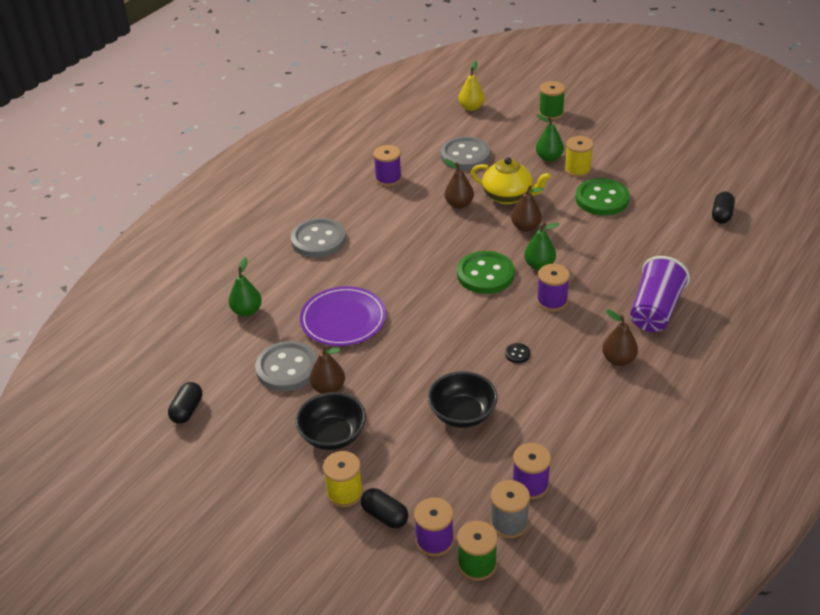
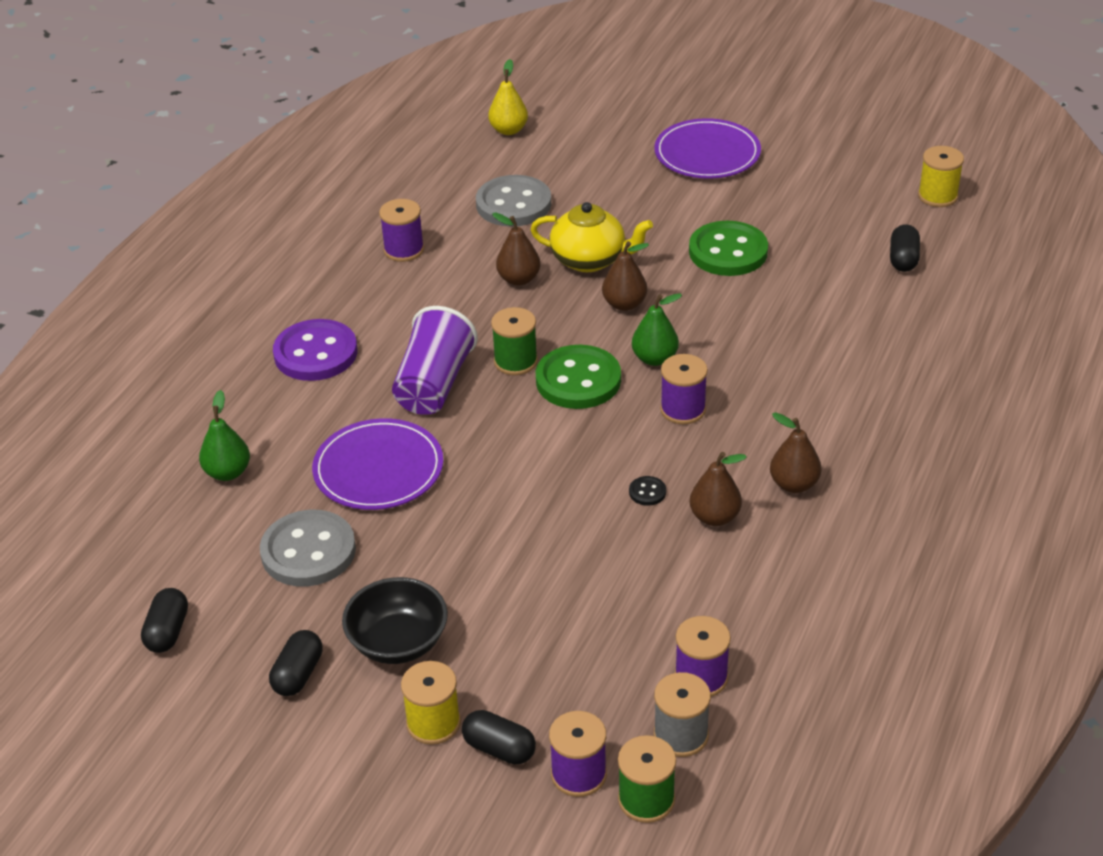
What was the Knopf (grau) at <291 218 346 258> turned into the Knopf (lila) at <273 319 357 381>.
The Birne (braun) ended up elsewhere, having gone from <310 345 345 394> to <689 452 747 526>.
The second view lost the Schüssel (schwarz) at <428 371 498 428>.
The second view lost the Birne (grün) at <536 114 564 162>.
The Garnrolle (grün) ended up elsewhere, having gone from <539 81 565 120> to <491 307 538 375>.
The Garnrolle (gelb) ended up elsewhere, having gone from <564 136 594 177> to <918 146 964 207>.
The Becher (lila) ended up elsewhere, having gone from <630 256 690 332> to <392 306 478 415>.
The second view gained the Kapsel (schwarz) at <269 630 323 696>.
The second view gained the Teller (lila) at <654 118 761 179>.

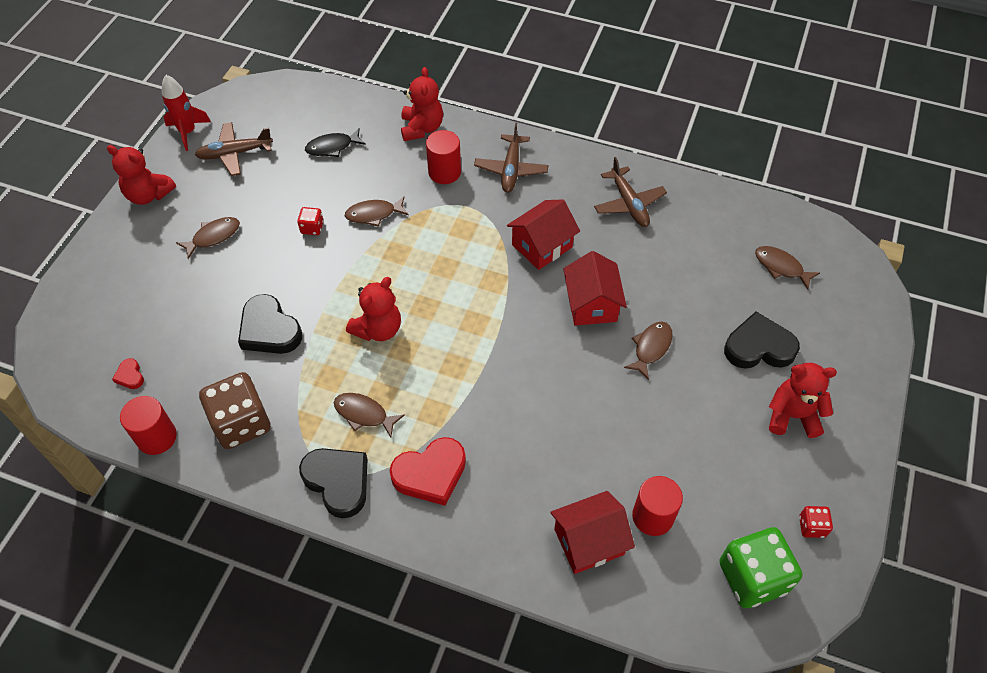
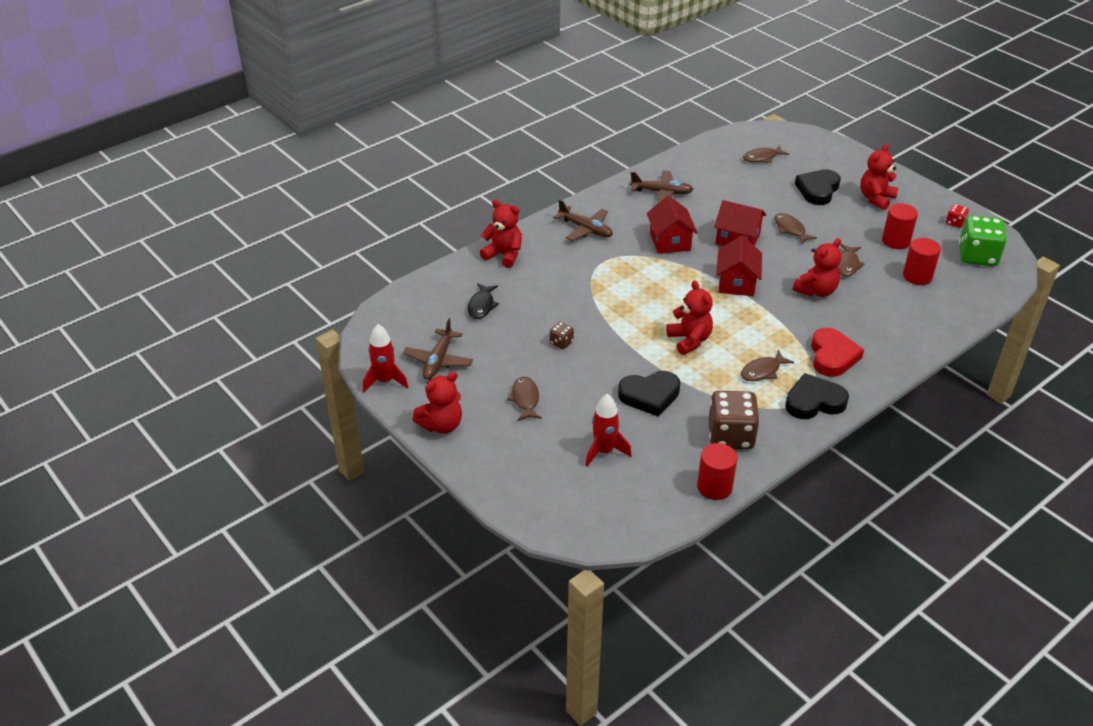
The second view lost the Herz (rot) at <112 358 144 389>.
What was the Spielwürfel (rot) at <297 207 324 235> turned into the Spielwürfel (braun) at <550 322 574 349>.
The Fisch (braun) ended up elsewhere, having gone from <345 197 409 227> to <837 244 865 276>.
The Vollzylinder (rot) ended up elsewhere, having gone from <426 130 461 184> to <882 203 918 249>.
The Haus (rot) ended up elsewhere, having gone from <550 491 635 574> to <716 236 762 296>.
The second view gained the Rakete (rot) at <585 394 632 467>.
The second view gained the Teddybär (rot) at <793 238 841 297>.

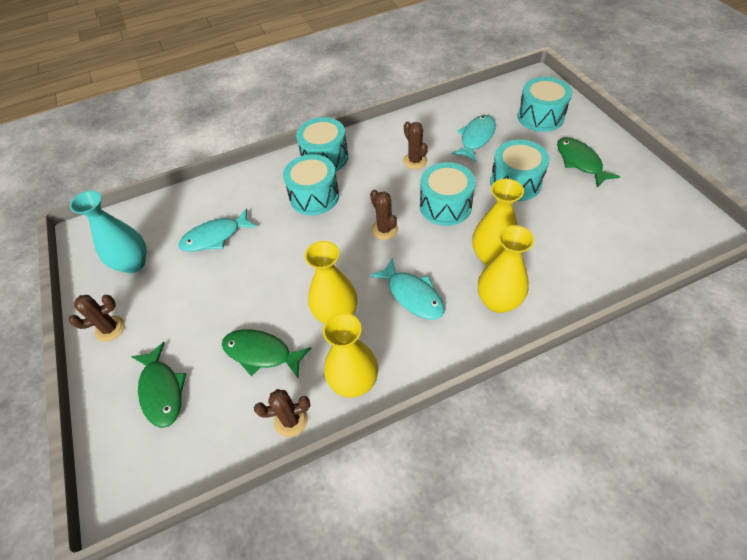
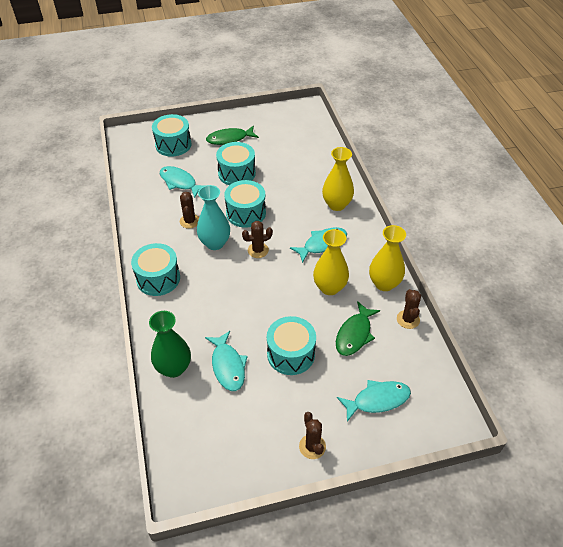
The Vase (türkis) ended up elsewhere, having gone from <70 191 147 273> to <197 185 230 250>.
What was the Fisch (grün) at <131 342 186 428> turned into the Fisch (türkis) at <337 380 411 422>.
The Trommel (türkis) ended up elsewhere, having gone from <283 154 339 215> to <267 316 316 375>.
The Kaktus (braun) at <403 122 428 169> ended up facing another way, 75 degrees counterclockwise from before.
The second view lost the Vase (gelb) at <472 179 524 265>.
The second view gained the Vase (grün) at <149 311 191 378>.

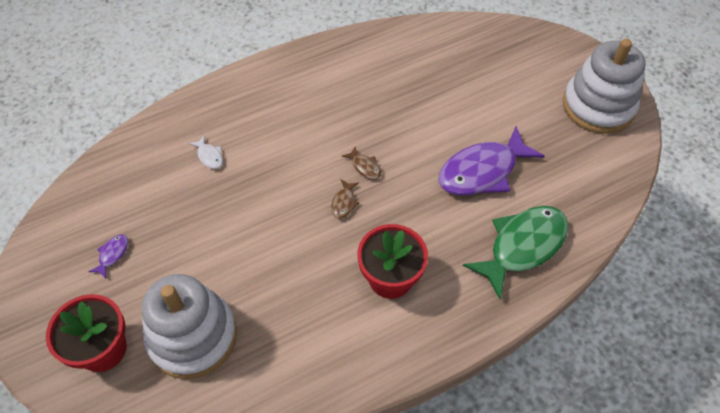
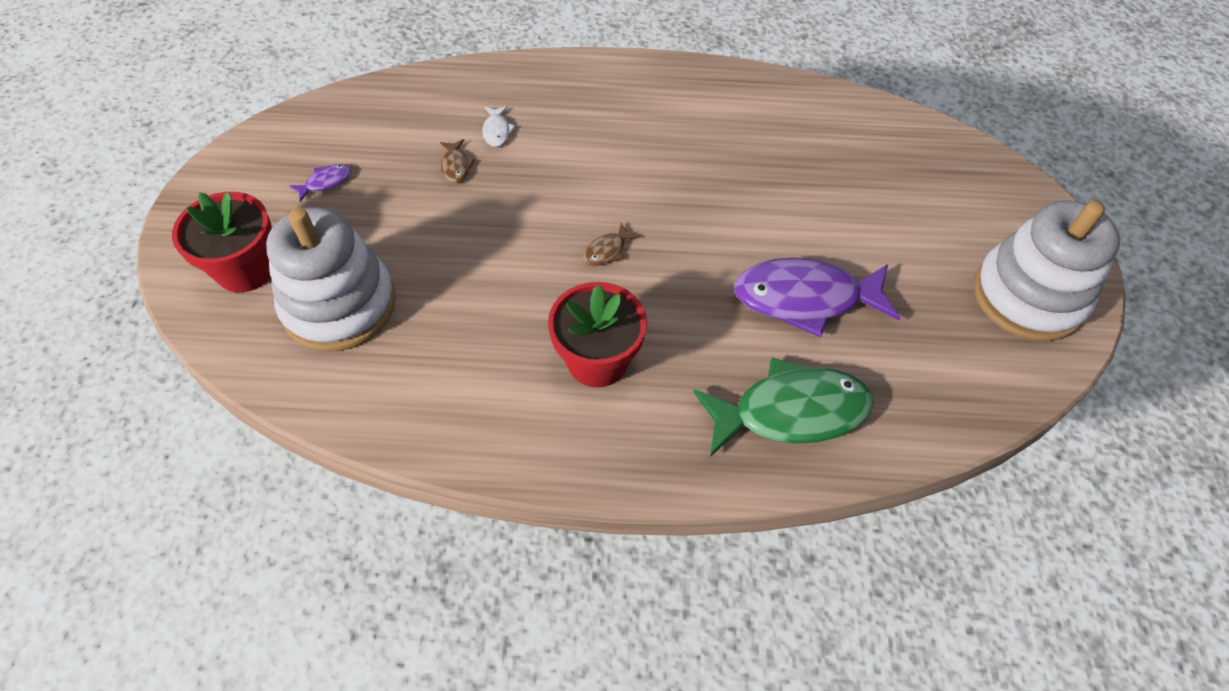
The Fisch (braun) ended up elsewhere, having gone from <342 146 381 179> to <440 139 475 183>.

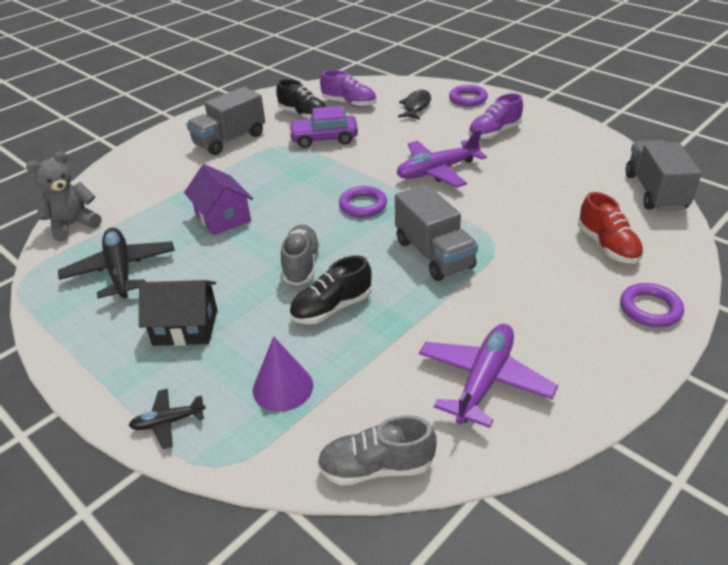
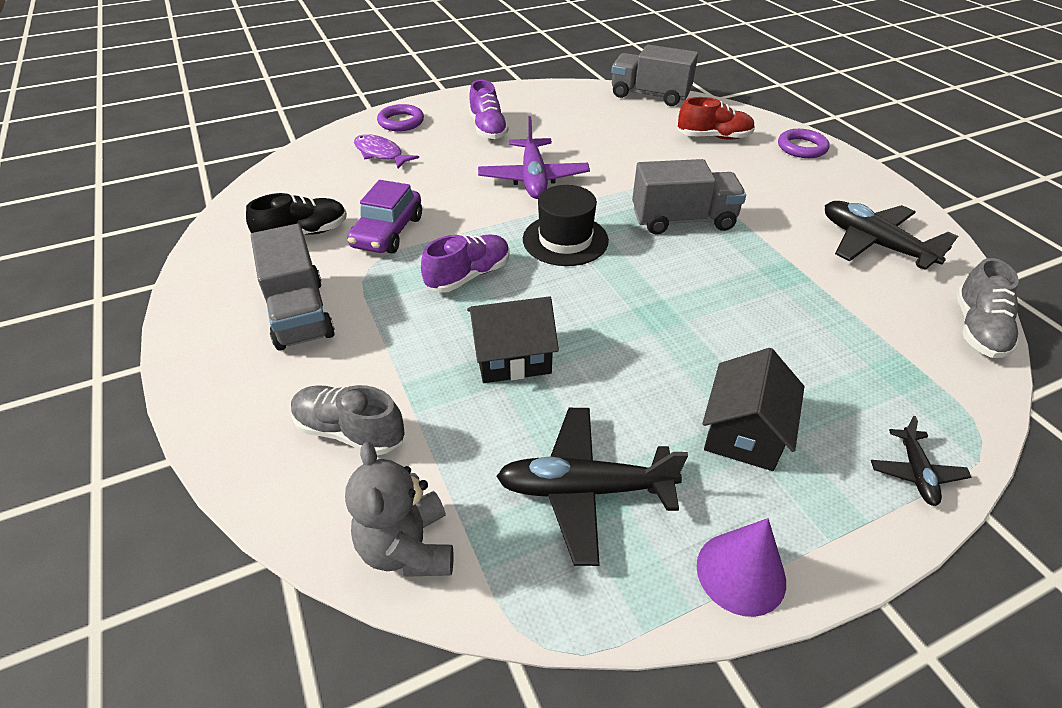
What was the Haus (lila) at <184 164 253 235> turned into the Haus (schwarz) at <467 296 559 383>.
The Kegel (lila) ended up elsewhere, having gone from <253 336 313 412> to <696 518 786 617>.
The Schuh (grau) ended up elsewhere, having gone from <281 225 320 286> to <291 385 405 455>.
The second view lost the Schuh (schwarz) at <289 255 372 324>.
The Schuh (lila) ended up elsewhere, having gone from <320 70 376 107> to <421 234 510 293>.
Where the Ring (lila) stood at <339 186 387 217>, the Hut (schwarz) came to stand at <523 185 609 266>.
What was the Fisch (schwarz) at <398 90 431 120> turned into the Fisch (lila) at <354 134 419 169>.
What was the Flugzeug (lila) at <419 324 558 428> turned into the Flugzeug (schwarz) at <825 201 958 270>.

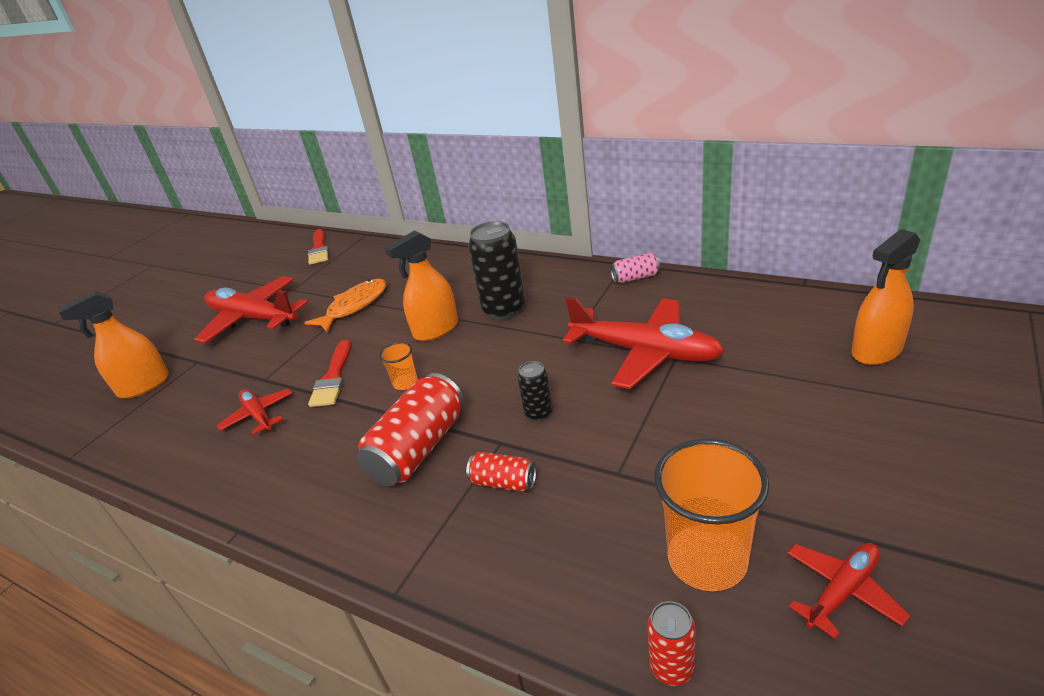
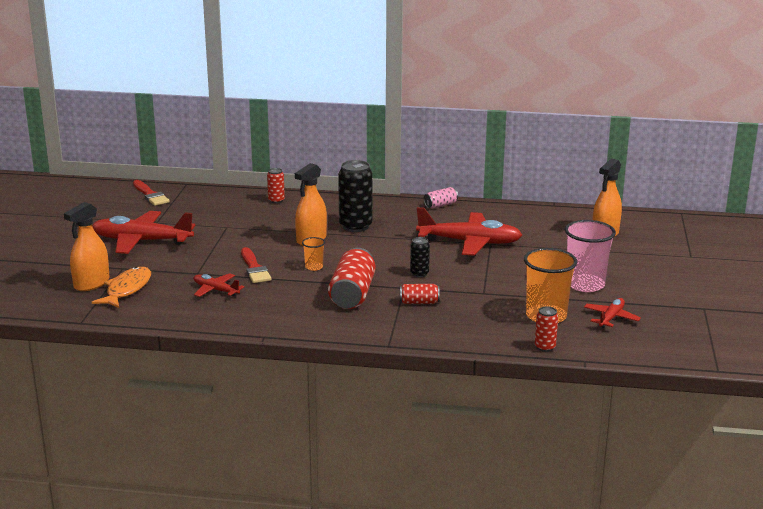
The Fisch (orange) ended up elsewhere, having gone from <304 279 386 332> to <92 267 151 308>.
The second view gained the Dose (rot) at <267 168 285 203>.
The second view gained the Becher (rosa) at <565 220 616 292>.

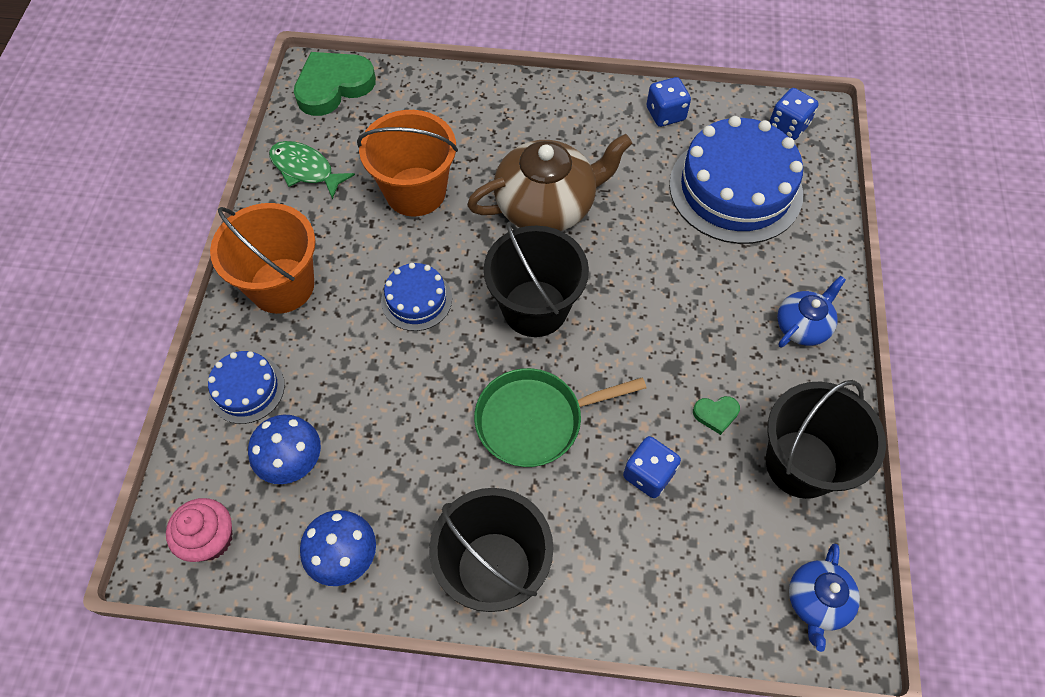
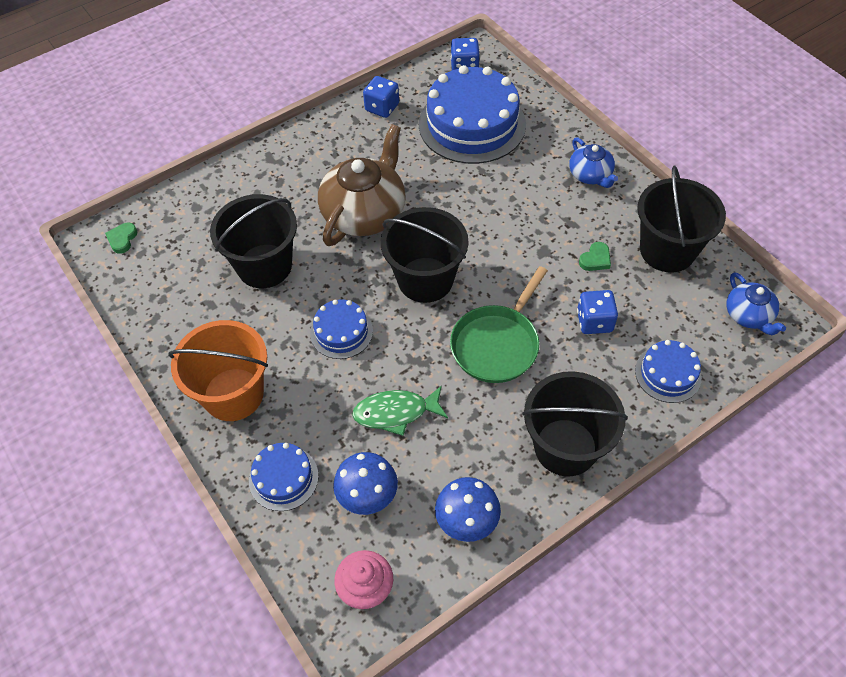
The Fisch (grün) ended up elsewhere, having gone from <269 141 355 200> to <352 385 448 436>.
The size of the Herz (grün) at <294 52 376 116> changed by a factor of 0.44.
What was the Eimer (orange) at <357 110 458 216> turned into the Eimer (schwarz) at <210 194 297 288>.
The Teekanne (blau) at <777 276 846 348> ended up facing another way, 150 degrees clockwise from before.
The second view gained the Kuchen (blau) at <635 340 702 403>.

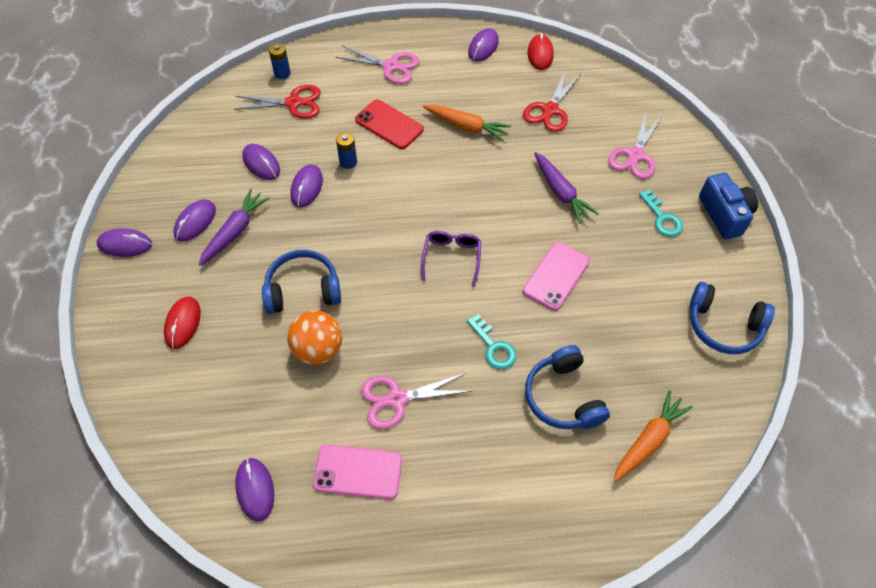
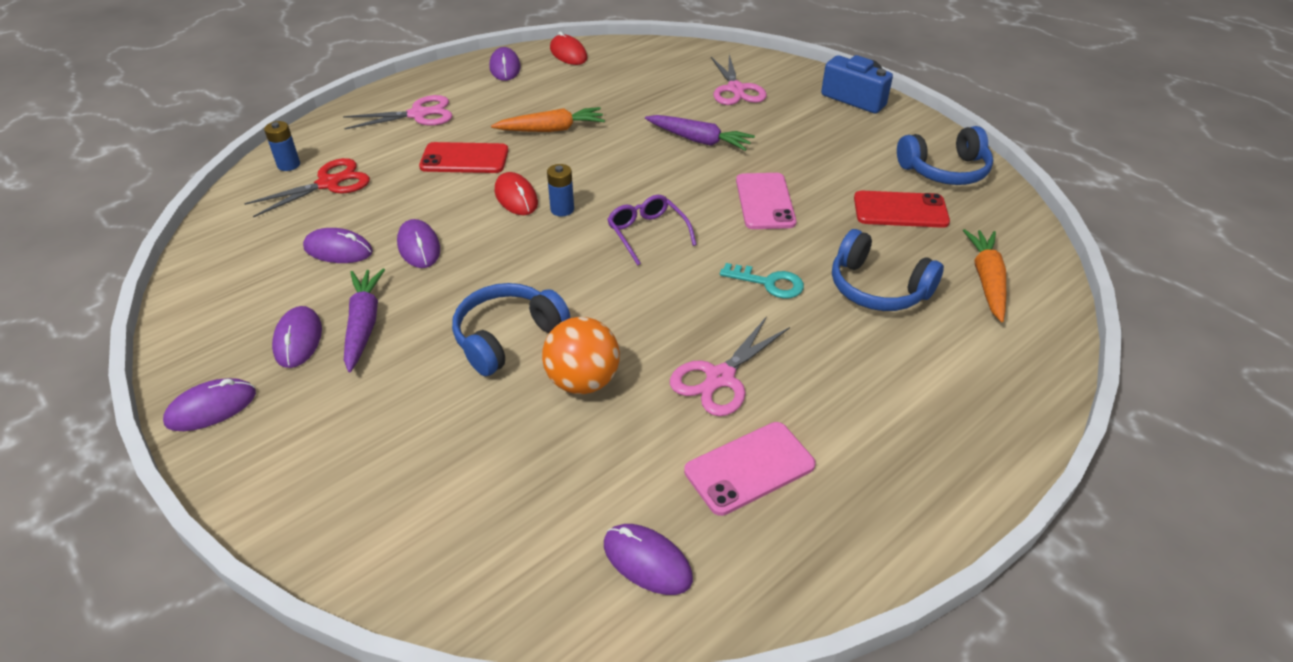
The Computermaus (rot) ended up elsewhere, having gone from <164 297 201 349> to <495 172 538 215>.
The Batterie (blau) ended up elsewhere, having gone from <336 132 357 169> to <547 164 574 216>.
The second view lost the Schere (rot) at <523 70 581 132>.
The second view lost the Schlüssel (türkis) at <639 190 683 237>.
The second view gained the Handy (rot) at <854 191 950 228>.

